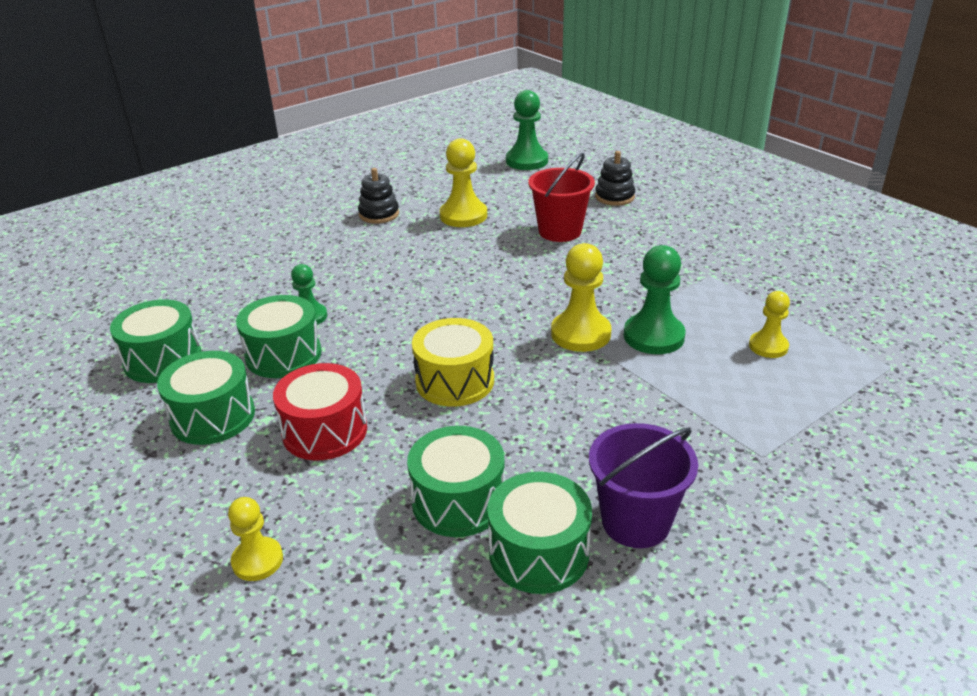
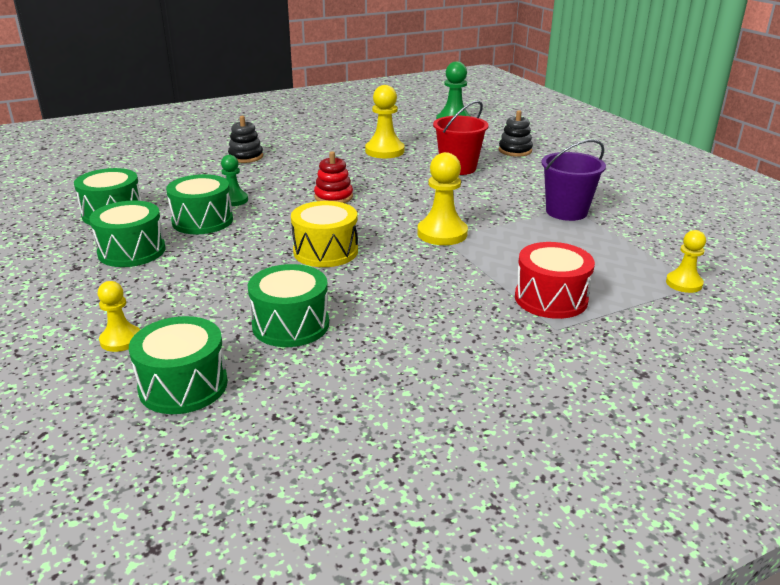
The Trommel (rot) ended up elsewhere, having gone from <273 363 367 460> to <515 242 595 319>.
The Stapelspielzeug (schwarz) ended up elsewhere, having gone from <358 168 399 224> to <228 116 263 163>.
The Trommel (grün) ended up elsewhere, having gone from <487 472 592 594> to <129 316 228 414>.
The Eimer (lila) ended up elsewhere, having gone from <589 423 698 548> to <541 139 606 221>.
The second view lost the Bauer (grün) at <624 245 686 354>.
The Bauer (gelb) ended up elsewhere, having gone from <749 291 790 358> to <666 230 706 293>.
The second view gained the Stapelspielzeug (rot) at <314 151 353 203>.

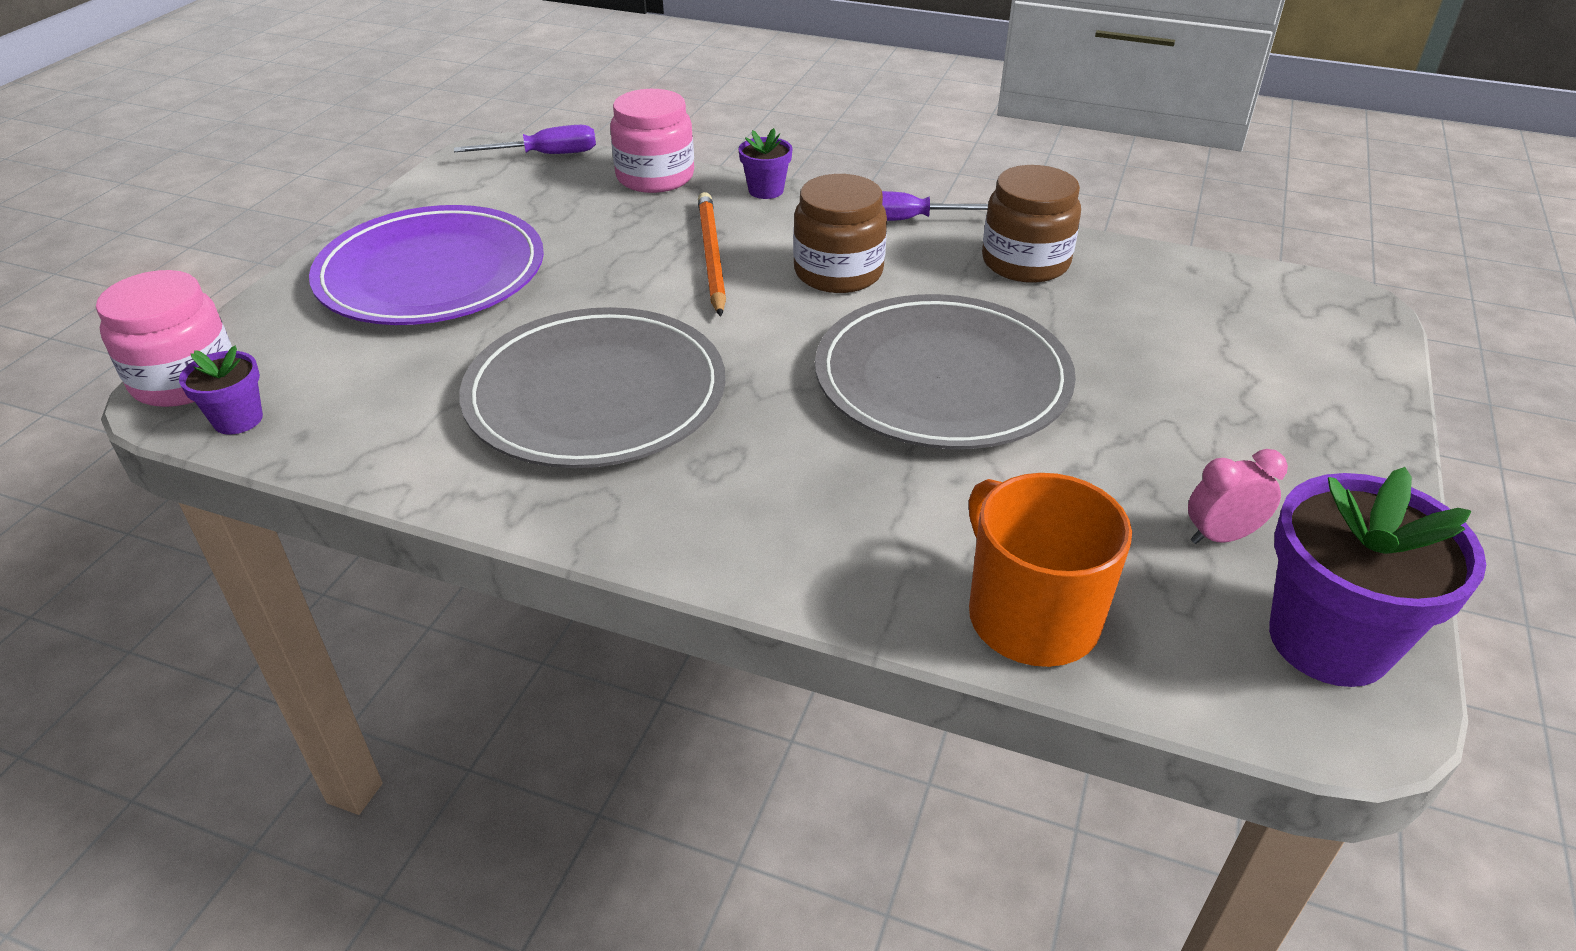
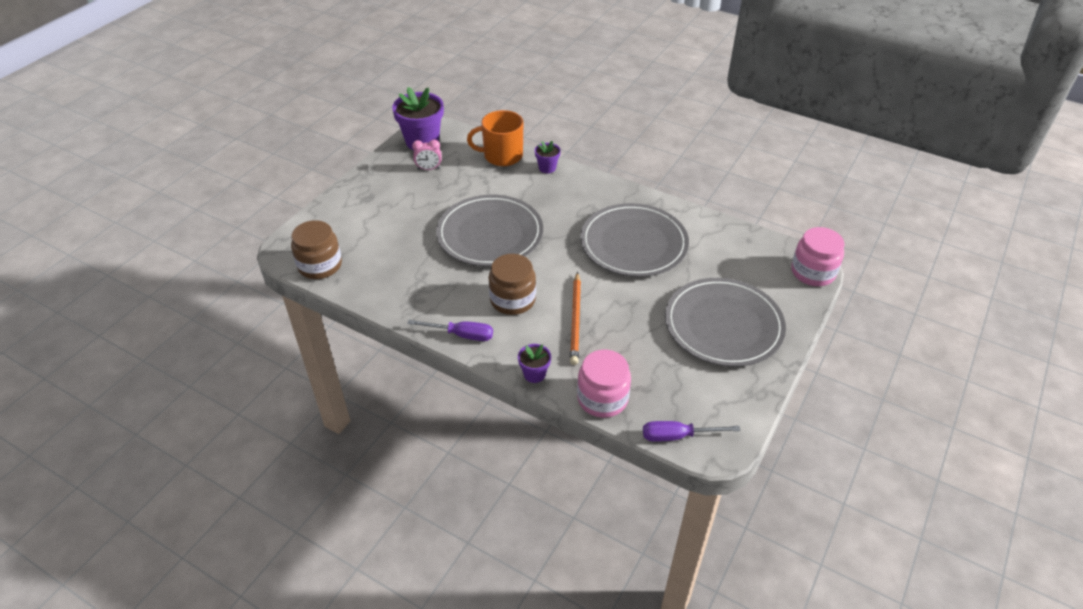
The Blumentopf (lila) ended up elsewhere, having gone from <179 346 263 434> to <535 141 561 173>.
What was the Teller (lila) at <309 205 544 325> turned into the Teller (grau) at <665 278 786 367>.
The Tasse (orange) at <969 473 1132 667> ended up facing another way, 105 degrees clockwise from before.
The Einmachglas (braun) ended up elsewhere, having gone from <982 165 1081 283> to <291 220 342 279>.

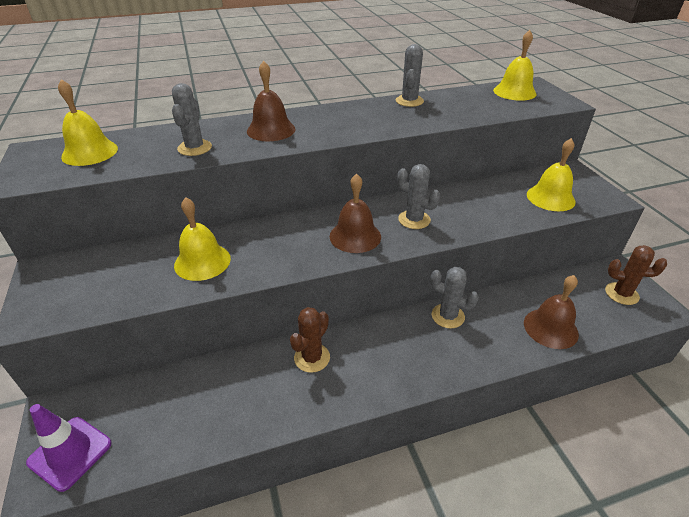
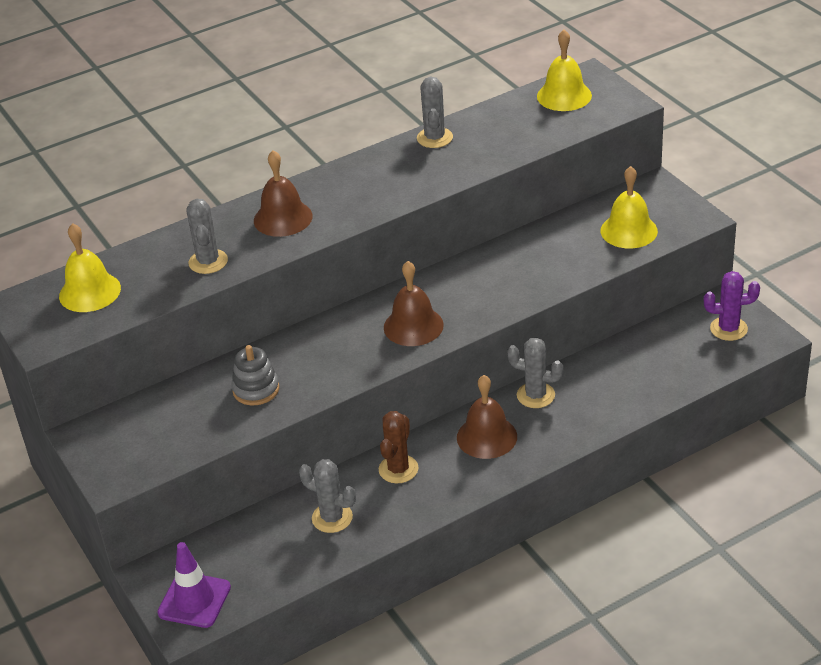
Where the Glocke (gelb) stood at <174 197 231 281>, the Stapelspielzeug (grau) came to stand at <231 345 279 405>.
The Kaktus (grau) ended up elsewhere, having gone from <397 164 440 229> to <299 459 356 533>.
The Glocke (braun) ended up elsewhere, having gone from <524 275 579 349> to <457 375 517 459>.
What was the Kaktus (braun) at <605 245 667 305> turned into the Kaktus (lila) at <704 271 760 341>.

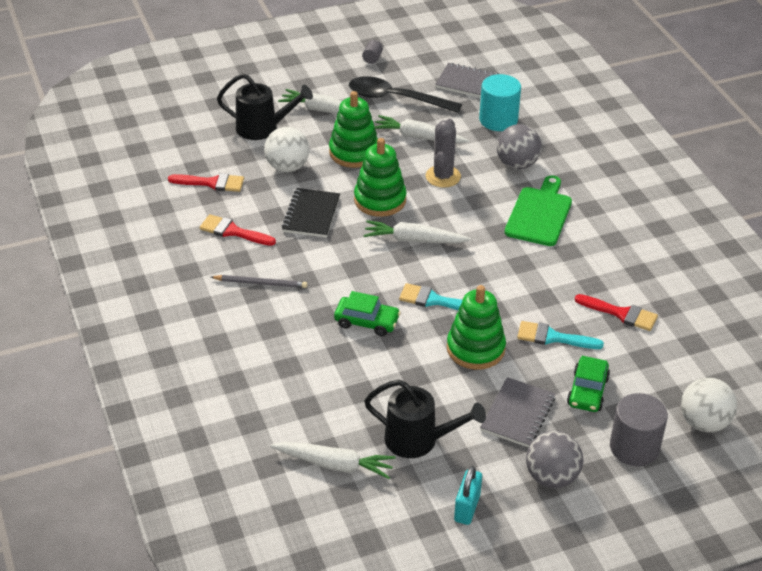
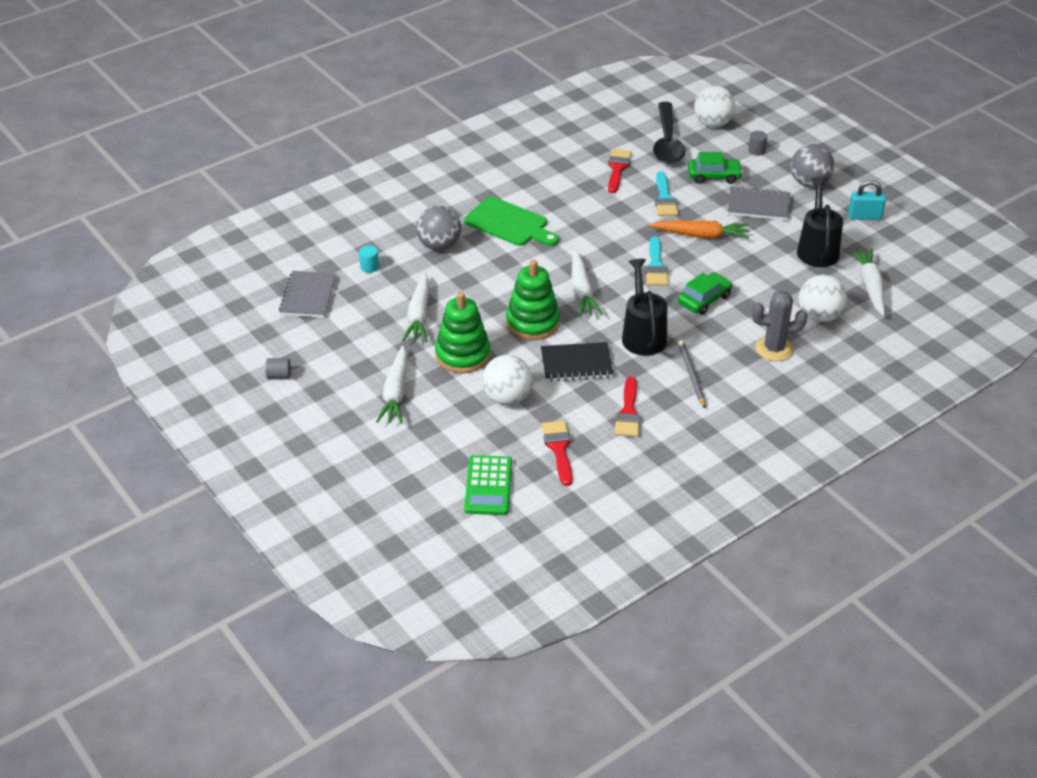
The Gießkanne (schwarz) ended up elsewhere, having gone from <217 74 313 140> to <622 259 667 356>.
The Auto (grün) at <334 291 401 336> ended up facing another way, 45 degrees clockwise from before.
The Löffel (schwarz) ended up elsewhere, having gone from <349 76 462 113> to <653 102 685 164>.
The Kaktus (grau) ended up elsewhere, having gone from <426 119 461 188> to <752 290 808 361>.
Where the Stapelspielzeug (grün) stood at <447 285 506 370>, the Karotte (orange) came to stand at <649 220 749 239>.
The size of the Vollzylinder (türkis) at <479 74 521 131> changed by a factor of 0.45.
The Schneidebrett (grün) at <505 175 572 246> ended up facing another way, 150 degrees counterclockwise from before.
The size of the Vollzylinder (grau) at <610 393 668 466> changed by a factor of 0.45.
The second view gained the Taschenrechner (grün) at <464 455 512 515>.
The second view gained the Ball (weiß) at <799 275 847 322>.

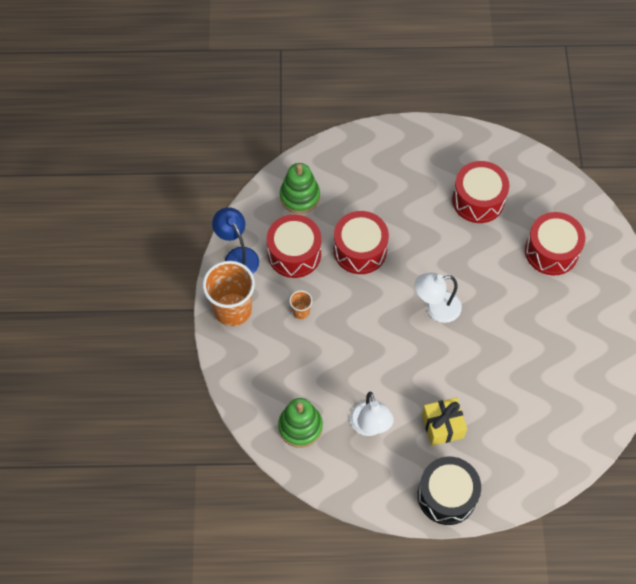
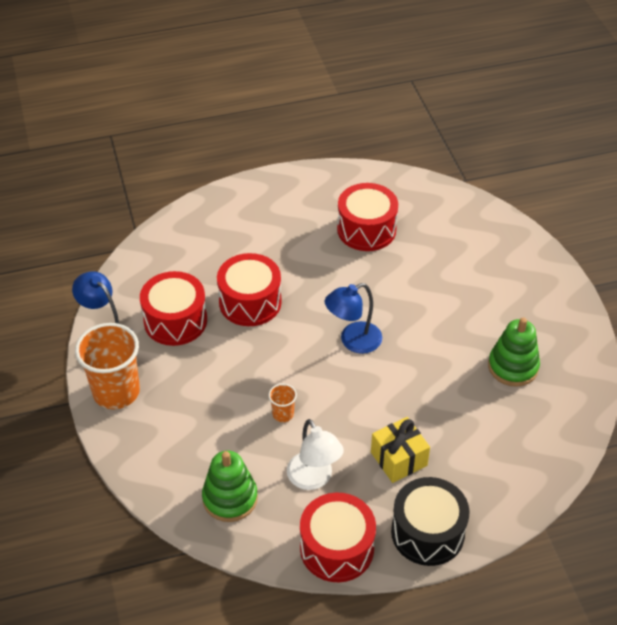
The Stapelspielzeug (grün) ended up elsewhere, having gone from <280 163 320 214> to <488 318 540 387>.
The Becher (orange) ended up elsewhere, having gone from <289 290 312 319> to <269 384 297 422>.
What was the Lampe (weiß) at <415 273 462 323> turned into the Lampe (blau) at <325 283 382 354>.
The Trommel (rot) ended up elsewhere, having gone from <525 212 585 276> to <300 493 376 582>.

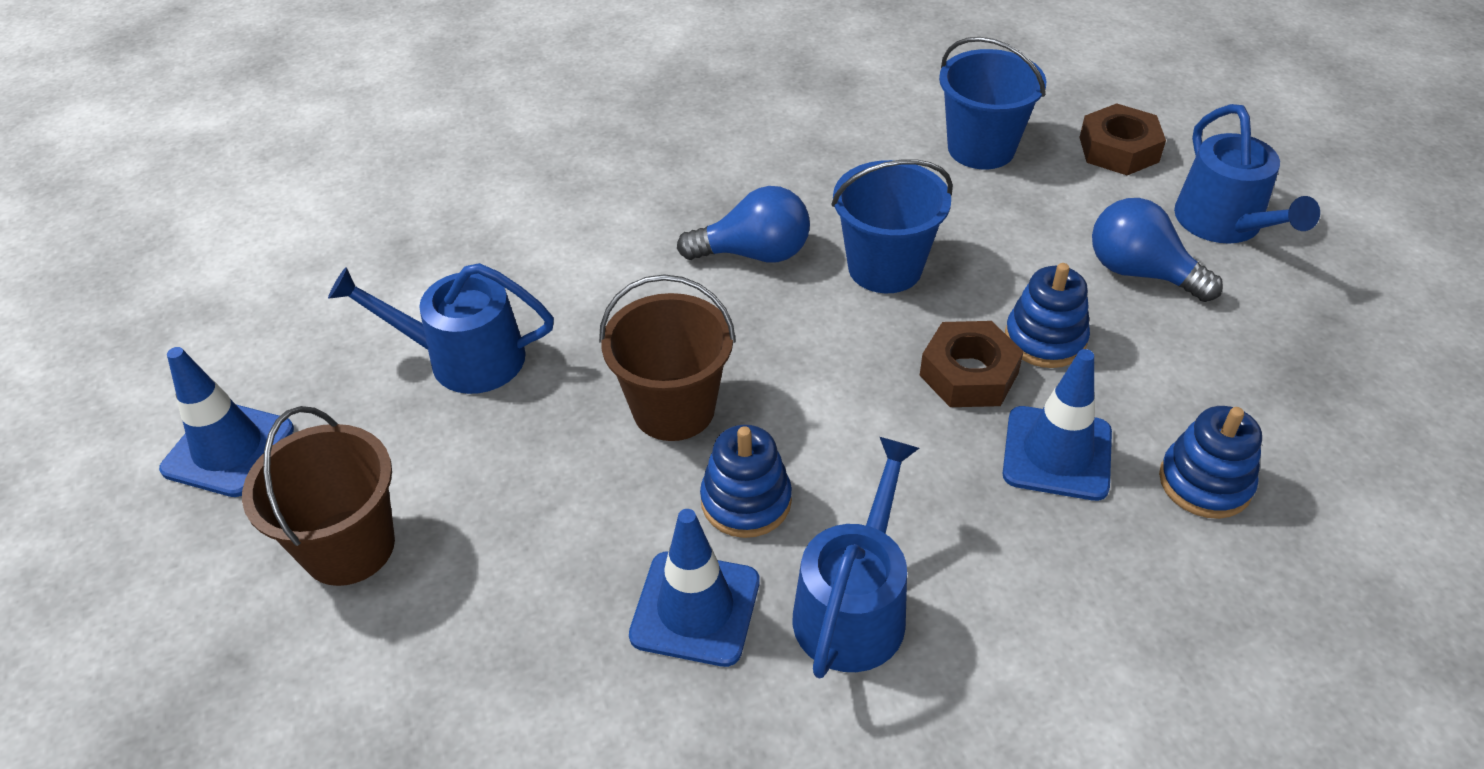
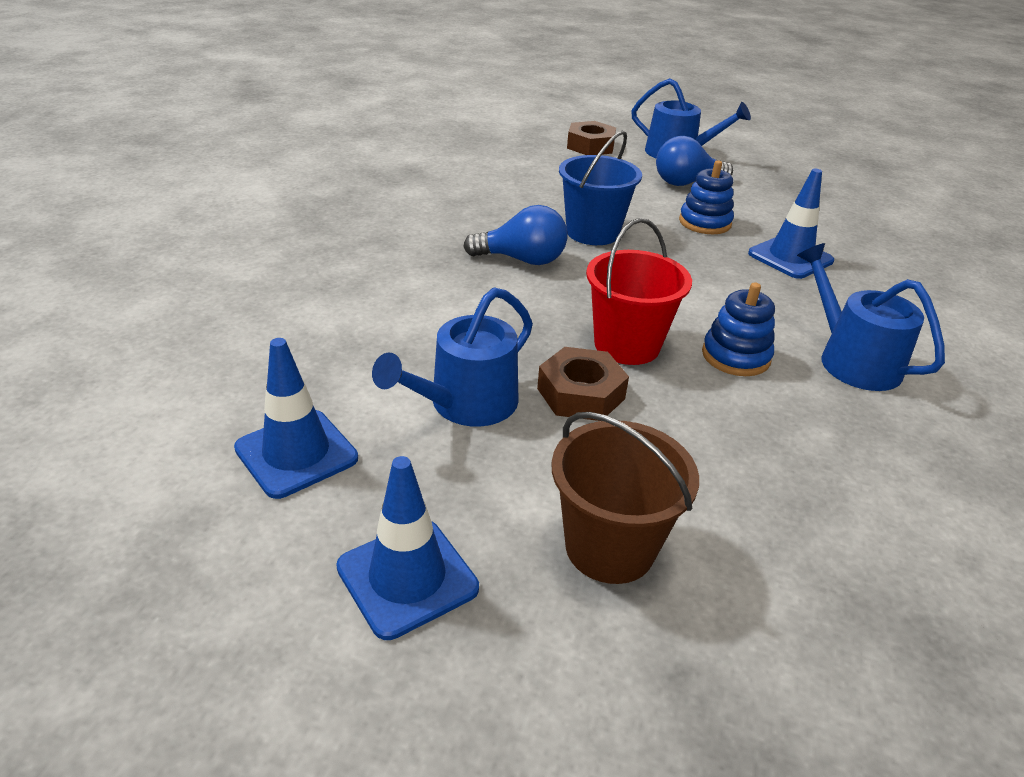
What was the Eimer (braun) at <599 274 736 441> turned into the Eimer (rot) at <586 218 692 365>.
The Leitkegel (blau) ended up elsewhere, having gone from <629 509 760 667> to <234 338 358 499>.
The Glühbirne (blau) at <677 186 810 262> ended up facing another way, 60 degrees clockwise from before.
The Sechskantmutter (braun) ended up elsewhere, having gone from <920 321 1024 407> to <537 347 629 421>.
The second view lost the Eimer (blau) at <939 37 1046 169>.
The second view lost the Stapelspielzeug (blau) at <1159 406 1262 519>.

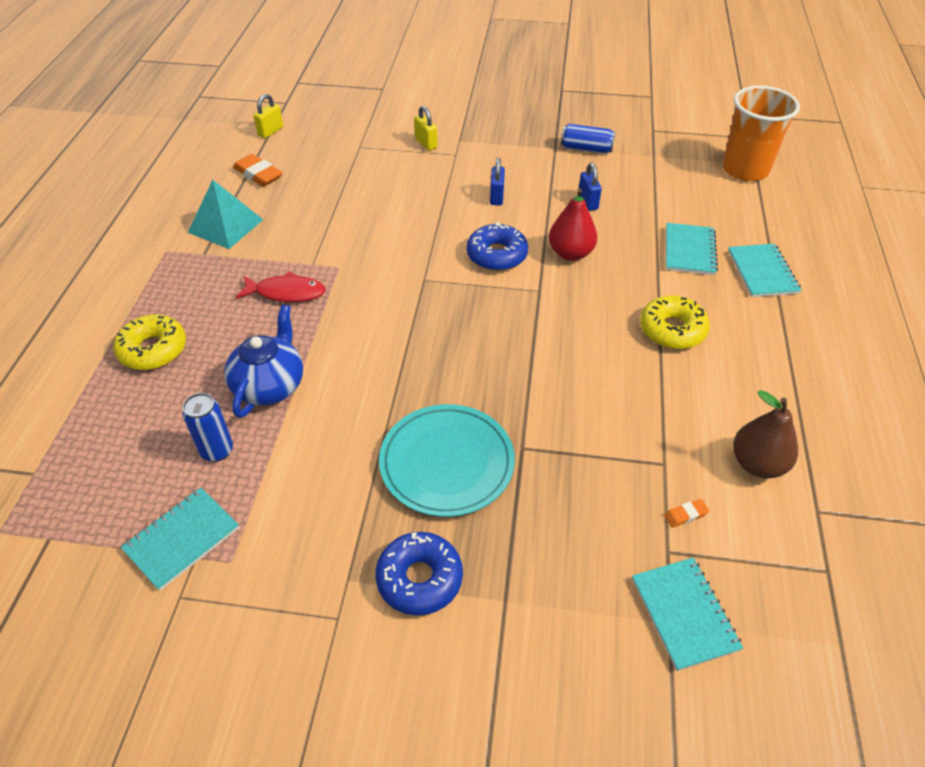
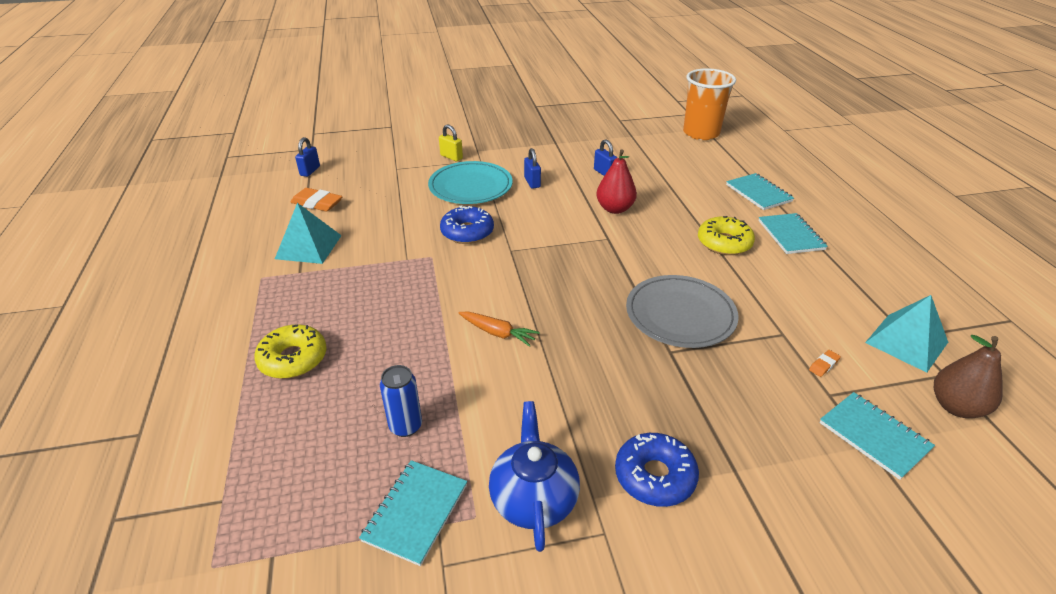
The Teekanne (blau) ended up elsewhere, having gone from <224 304 303 418> to <489 401 580 552>.
The second view lost the Fisch (rot) at <236 271 326 302>.
What was the Vorhängeschloss (gelb) at <253 94 283 138> turned into the Vorhängeschloss (blau) at <295 137 320 177>.
The Teller (türkis) ended up elsewhere, having gone from <379 404 515 517> to <428 161 513 204>.
The Donut (blau) ended up elsewhere, having gone from <467 222 528 271> to <440 205 494 244>.
The second view lost the Dose (blau) at <561 124 616 154>.
The Notizbuch (türkis) ended up elsewhere, having gone from <666 223 718 275> to <759 213 828 254>.
The Birne (braun) ended up elsewhere, having gone from <733 390 798 479> to <934 335 1003 418>.
The second view gained the Karotte (orange) at <459 311 539 347>.
The second view gained the Teller (grau) at <626 275 739 348>.
The second view gained the Pyramide (türkis) at <865 295 948 373>.

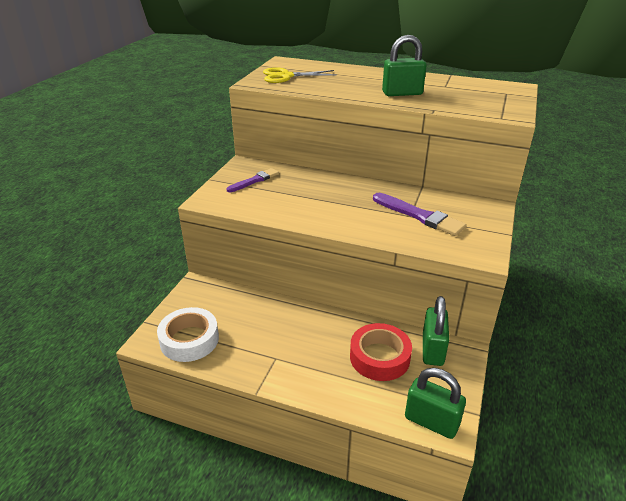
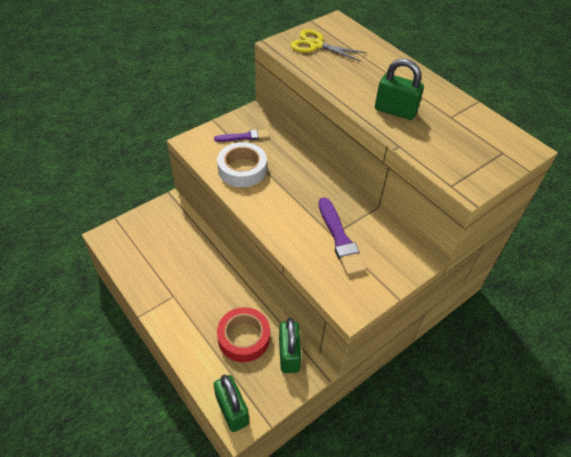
The Klebeband (weiß) ended up elsewhere, having gone from <157 307 219 362> to <217 142 267 187>.
The Vorhängeschloss (grün) at <423 296 449 366> ended up facing another way, 45 degrees counterclockwise from before.

